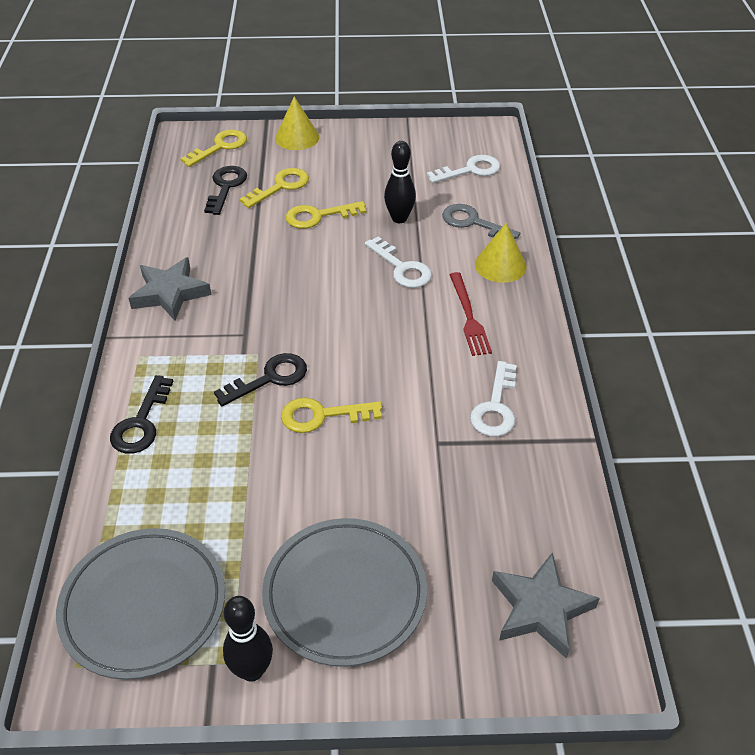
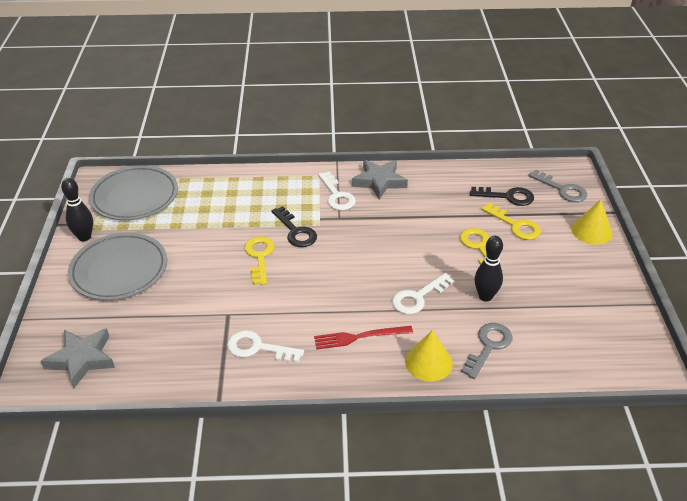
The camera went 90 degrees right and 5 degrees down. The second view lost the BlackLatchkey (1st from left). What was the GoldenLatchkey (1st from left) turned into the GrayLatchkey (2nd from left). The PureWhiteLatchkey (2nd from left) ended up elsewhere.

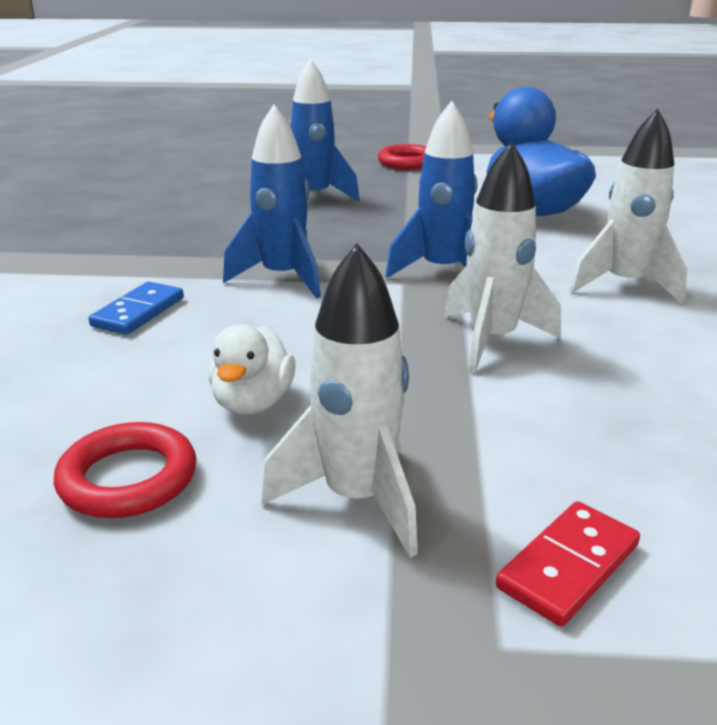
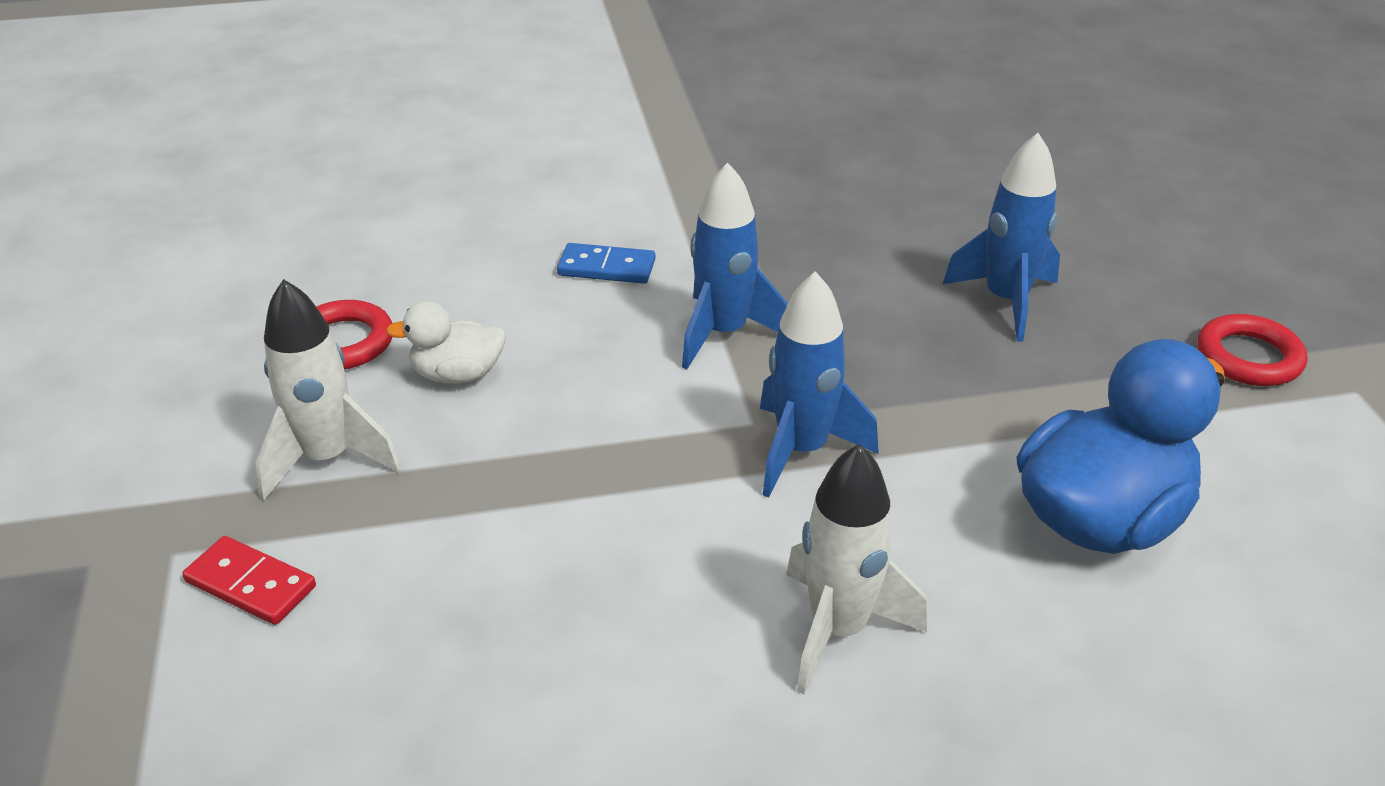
The camera went 75 degrees right and 10 degrees up. The second view lost the PureWhiteToyRocket (2nd from left).

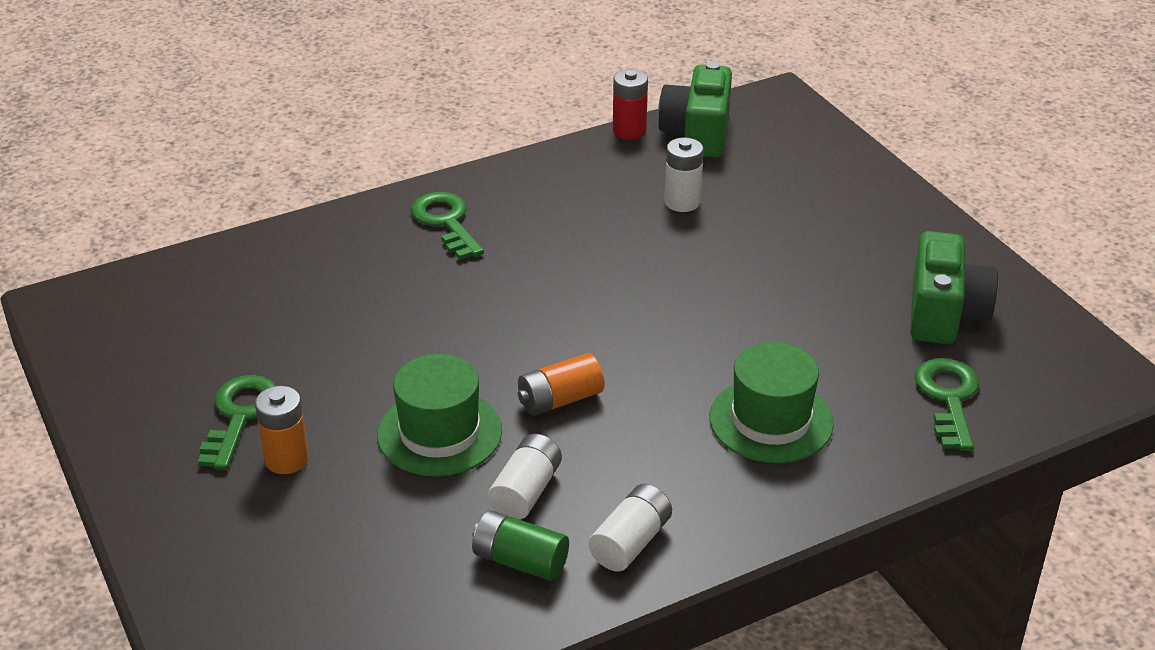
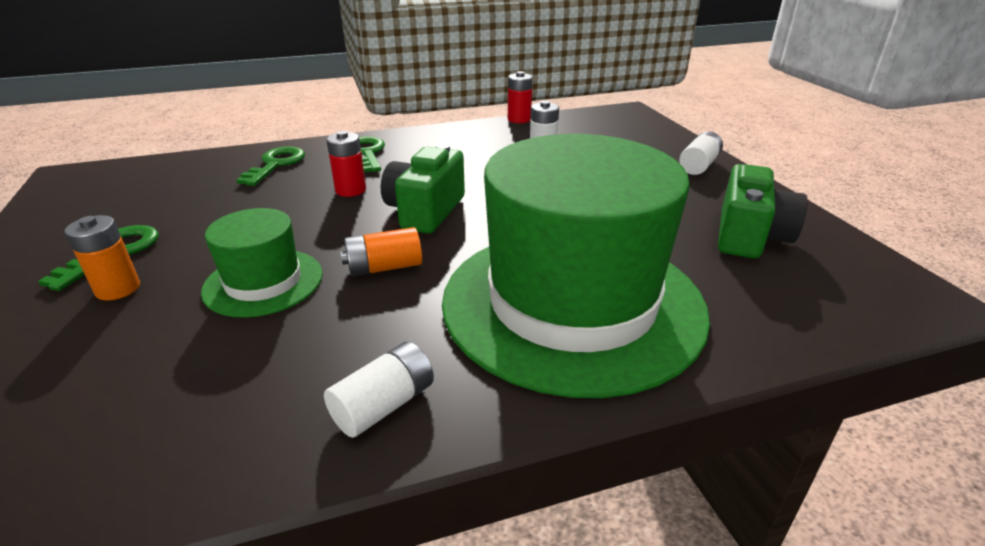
The camera went 10 degrees right and 5 degrees down. The second view lost the GreenBattery. The PureWhiteBattery (1st from left in the first image) ended up elsewhere. The GreenCamera (1st from left) ended up elsewhere. The size of the GreenTopHat (2nd from left) changed by a factor of 2.15. The GreenLatchkey (3rd from left in the first image) ended up elsewhere. The second view gained the RedBattery (1st from left).

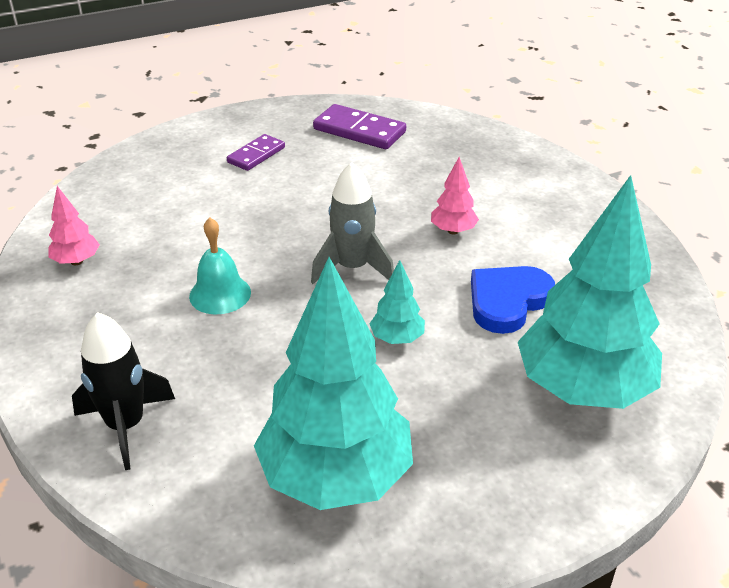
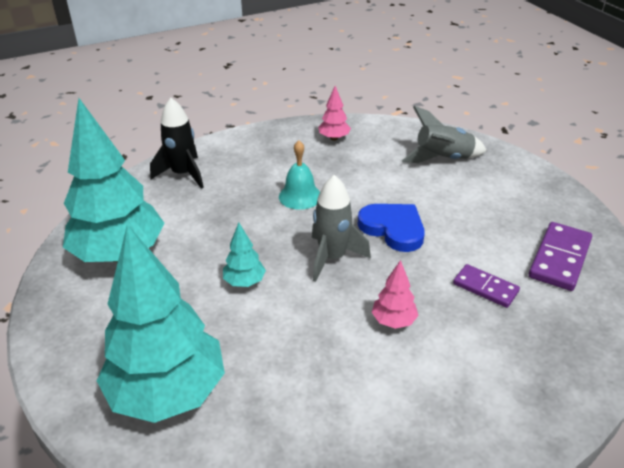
The camera went 90 degrees right and 0 degrees up. The VioletDominoTile (1st from left) ended up elsewhere. The BlueLoveHeart ended up elsewhere. The second view gained the GrayToyRocket (2nd from left).

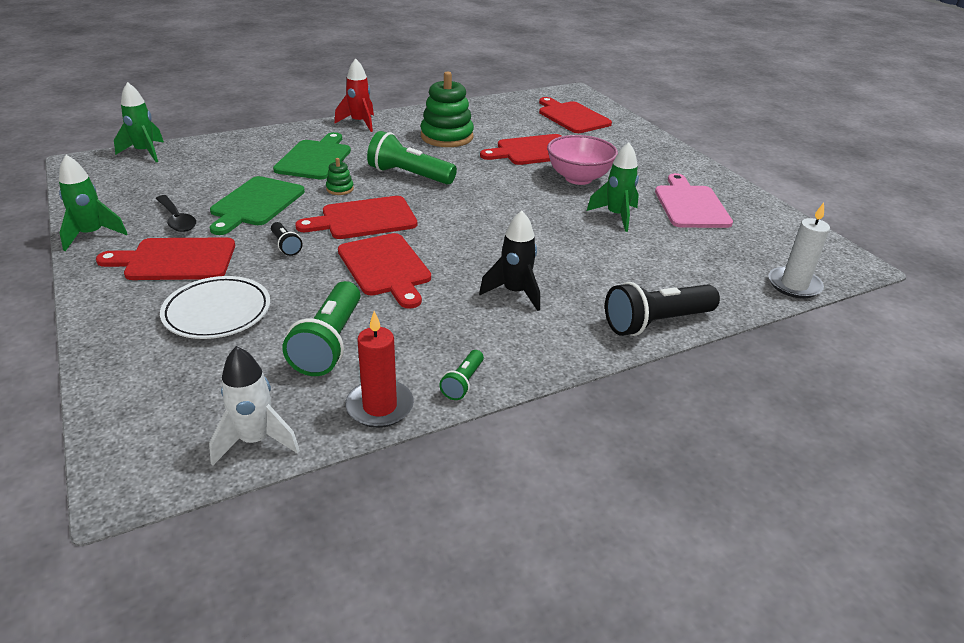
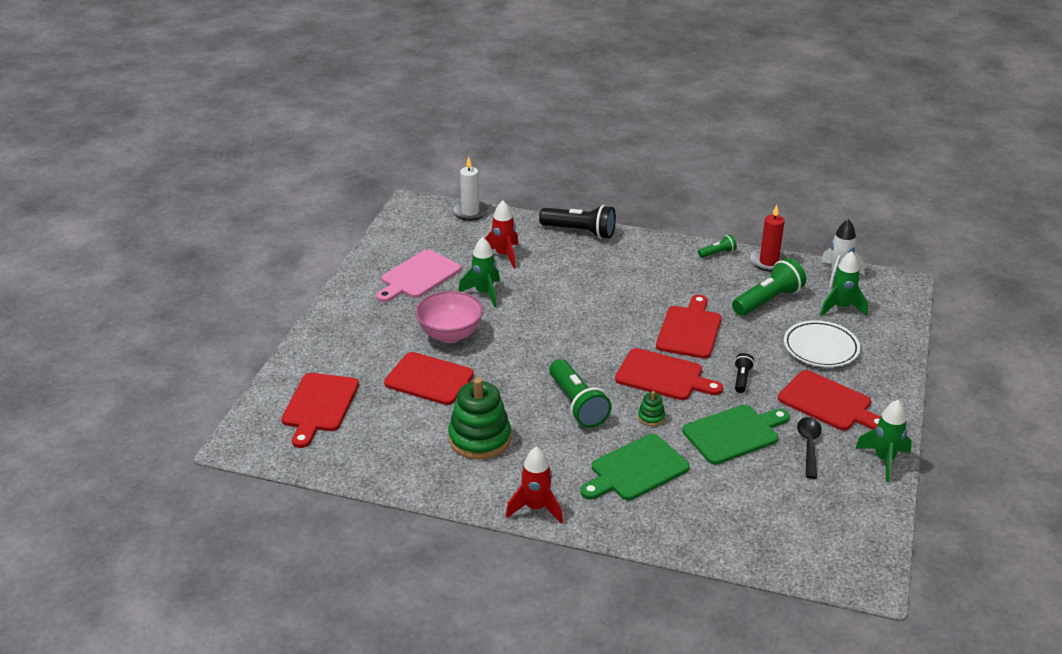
The camera went 135 degrees left and 0 degrees up. The GreenToyRocket (2nd from left) ended up elsewhere. The second view lost the BlackToyRocket. The second view gained the RedToyRocket (1st from left).

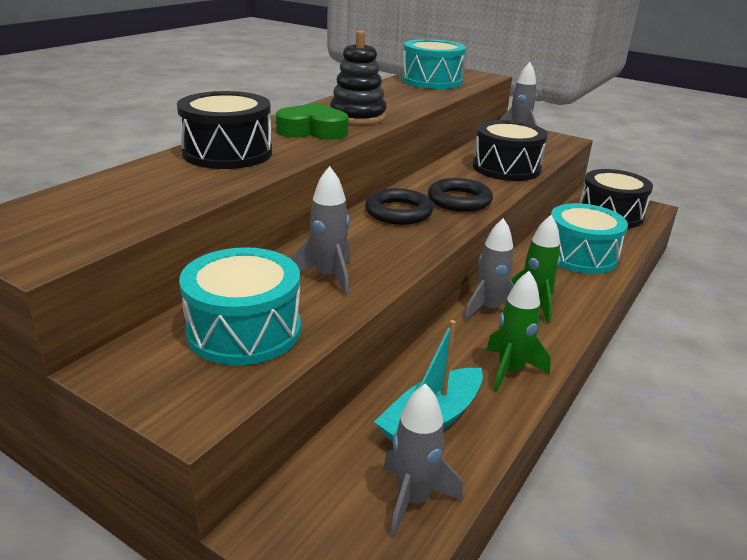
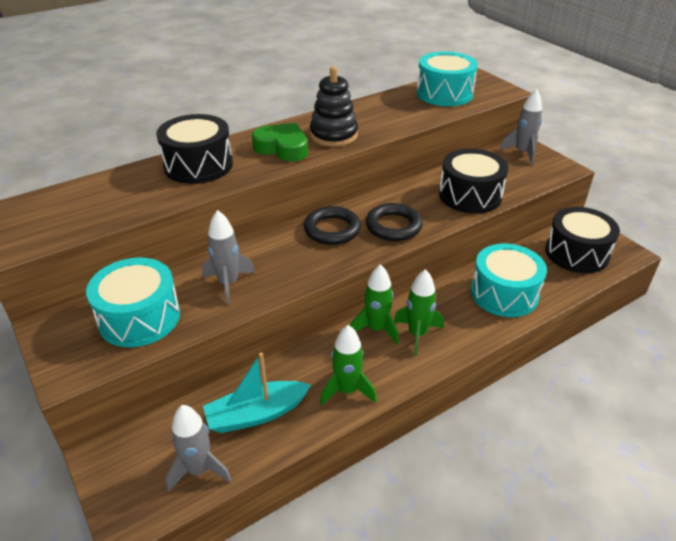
The camera went 25 degrees right and 10 degrees up. What was the GrayToyRocket (3rd from left) turned into the GreenToyRocket (2nd from left).

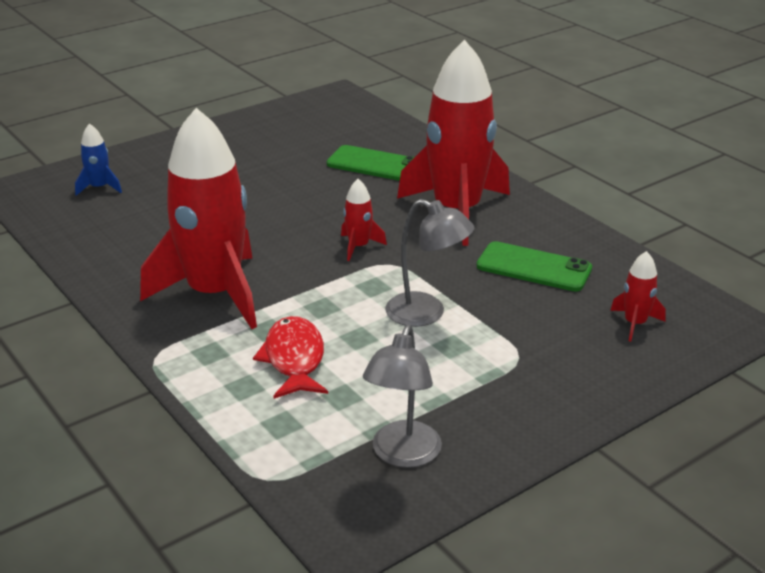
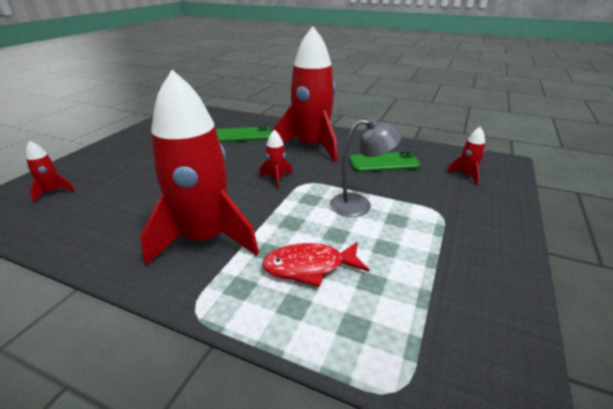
The camera went 30 degrees left and 0 degrees up. What was the BlueToyRocket turned into the RedToyRocket (1st from left). The RedFish ended up facing another way, 60 degrees counterclockwise from before. The second view lost the GrayLamp (1st from left).

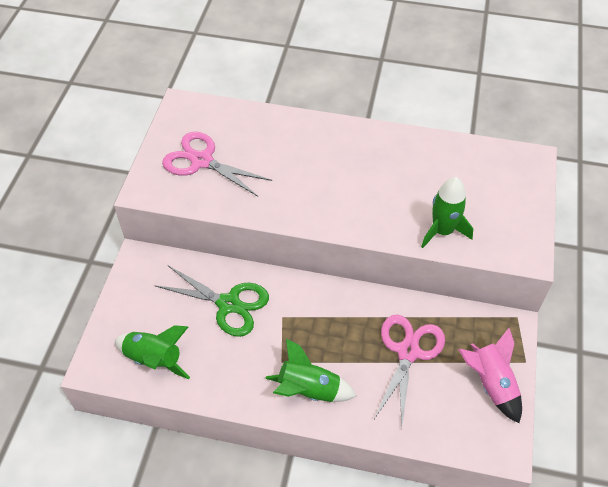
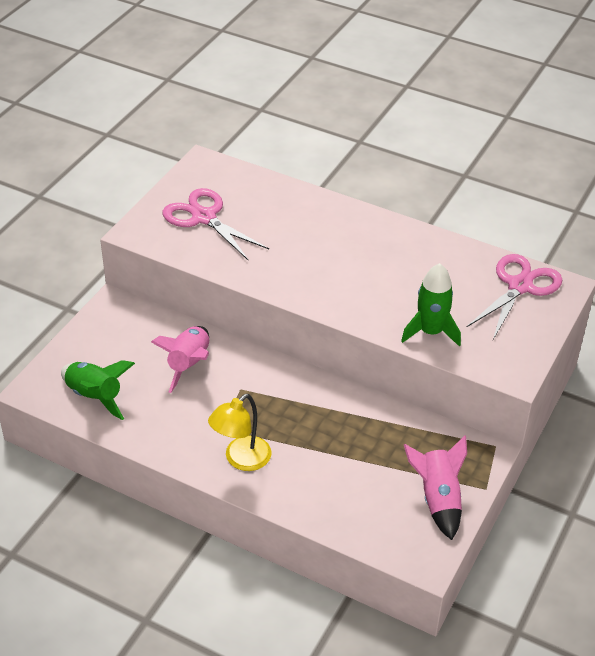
The camera went 15 degrees right and 10 degrees down. Where the GreenPairOfScissors stood, the RosyToyRocket (1st from left) came to stand. Where the GreenToyRocket (2nd from left) stood, the GoldenLamp came to stand. The RosyPairOfScissors (2nd from left) ended up elsewhere.

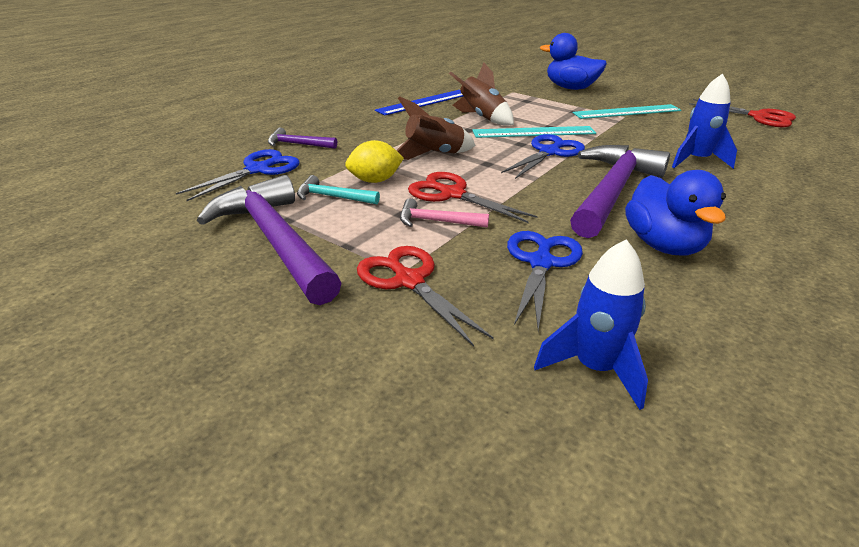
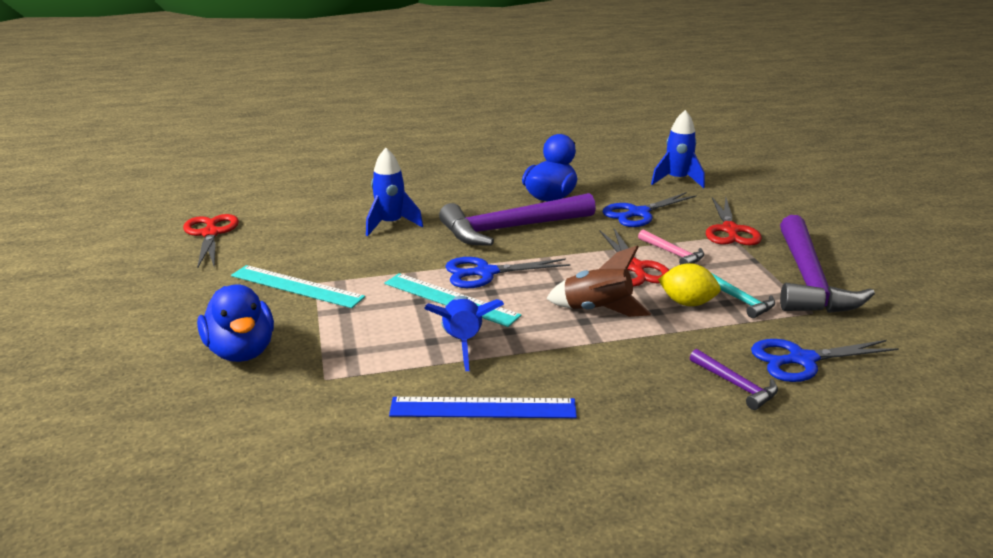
The camera went 140 degrees left and 5 degrees down. What was the RussetToyRocket (2nd from left) turned into the BlueToyRocket (2nd from left).

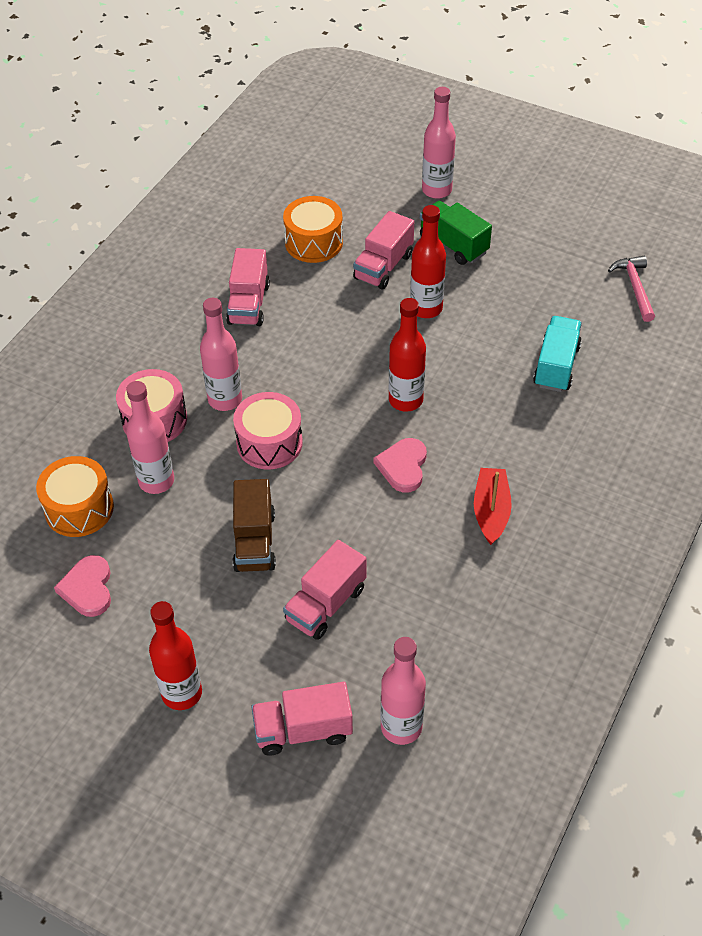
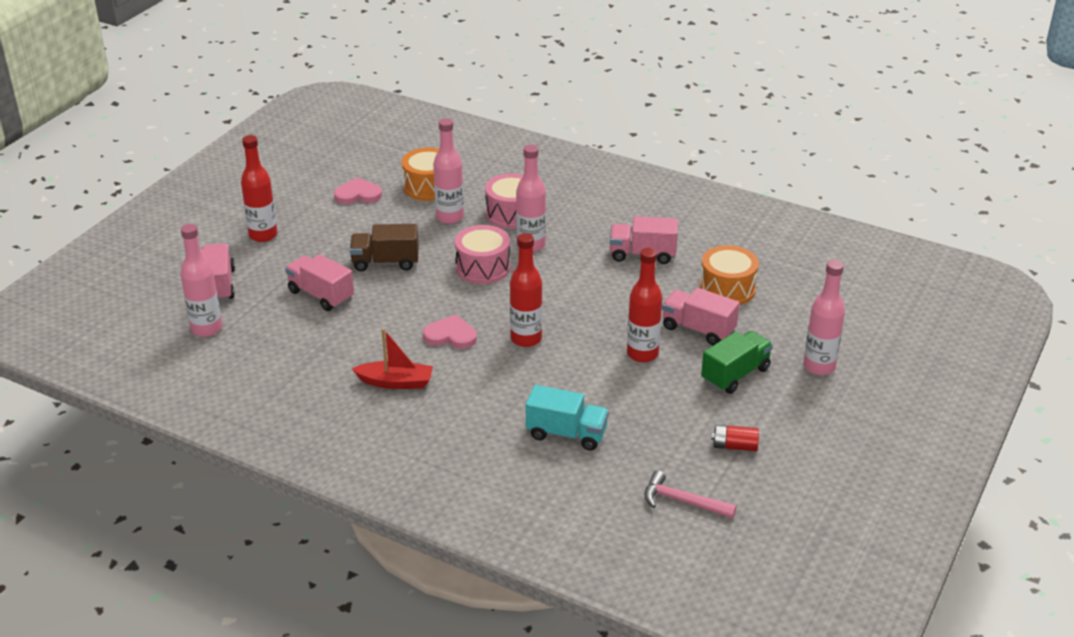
The camera went 90 degrees right and 15 degrees down. The RosyHammer ended up facing another way, 150 degrees counterclockwise from before. The second view gained the RedBattery.

